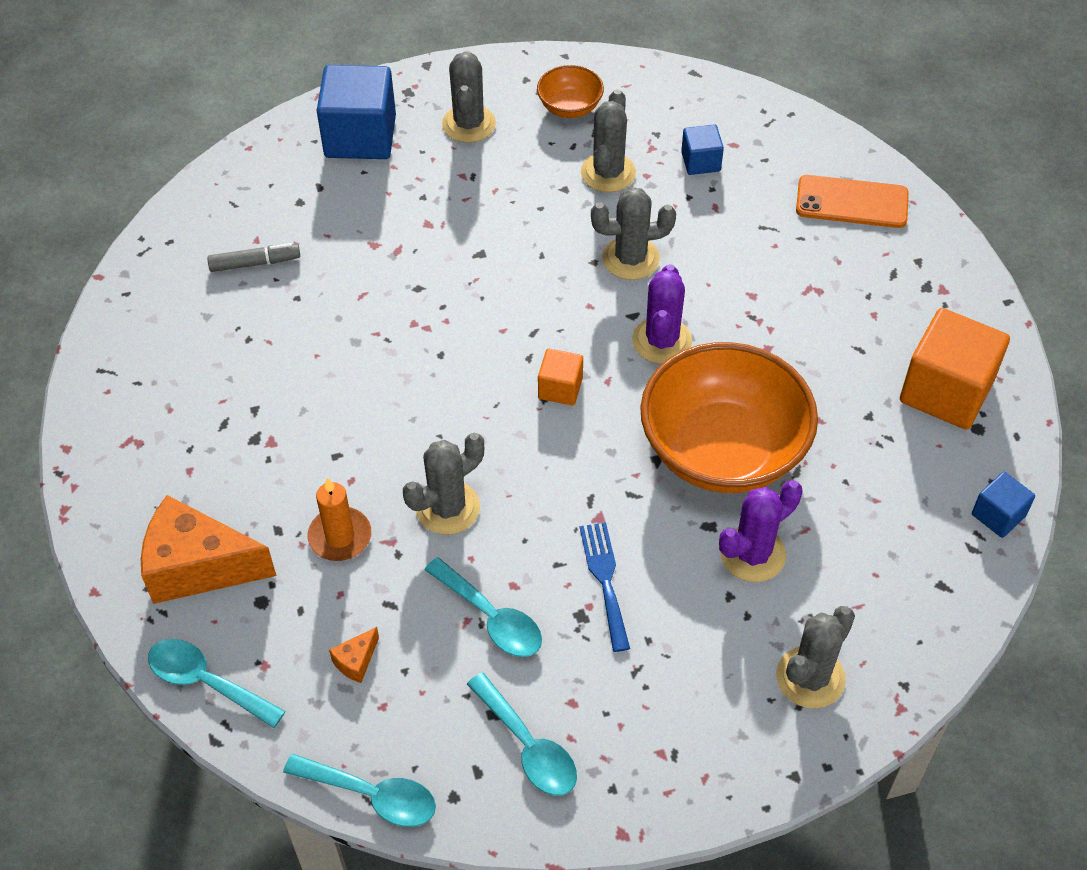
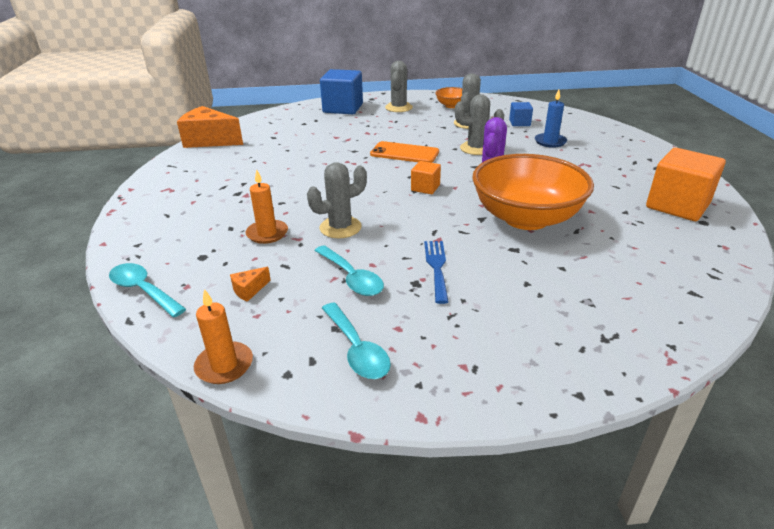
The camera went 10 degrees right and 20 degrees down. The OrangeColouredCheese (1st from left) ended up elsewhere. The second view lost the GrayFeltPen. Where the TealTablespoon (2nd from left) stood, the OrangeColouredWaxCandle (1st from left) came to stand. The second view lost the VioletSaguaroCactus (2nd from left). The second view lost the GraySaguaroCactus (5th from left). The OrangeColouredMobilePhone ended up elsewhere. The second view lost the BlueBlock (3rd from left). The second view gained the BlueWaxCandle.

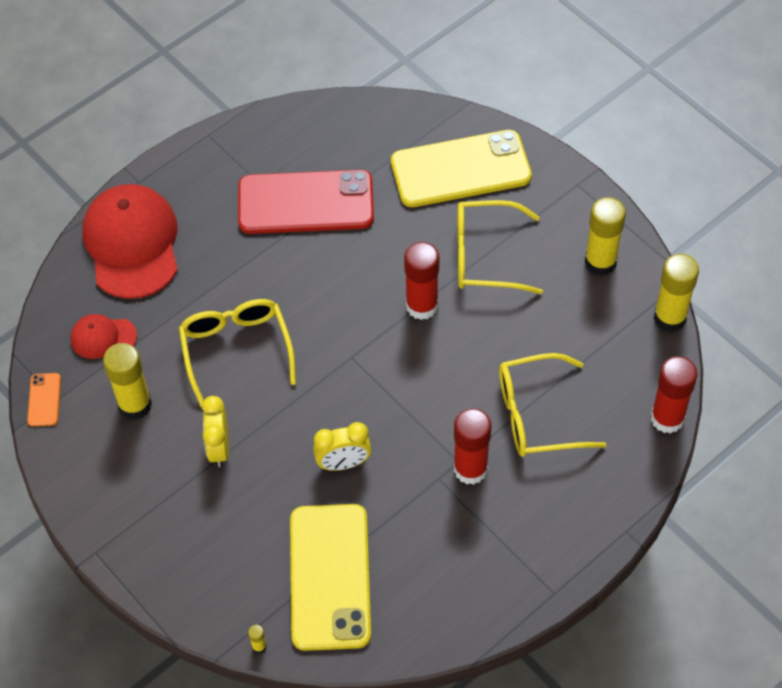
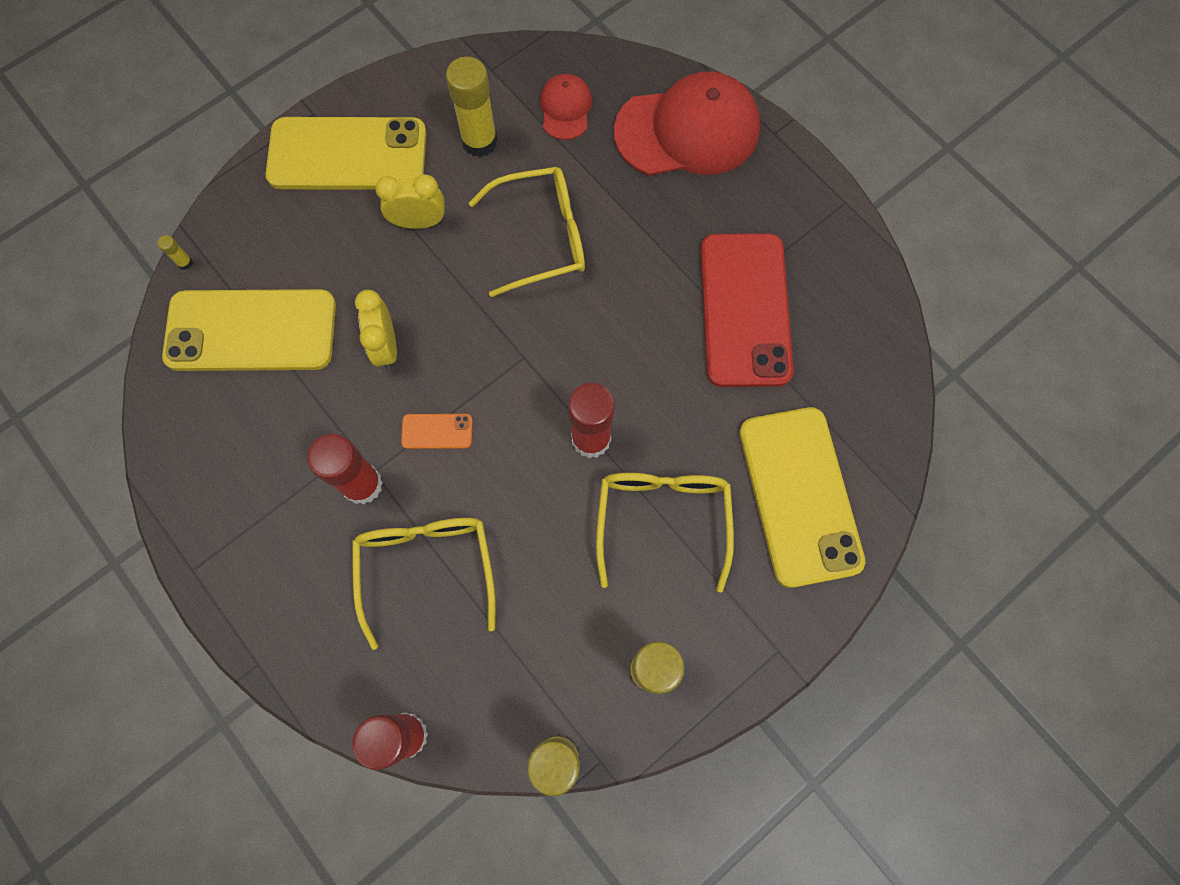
The camera went 90 degrees right and 15 degrees up. The OrangeColouredMobilePhone ended up elsewhere. The second view gained the GoldenMobilePhone (2nd from left).

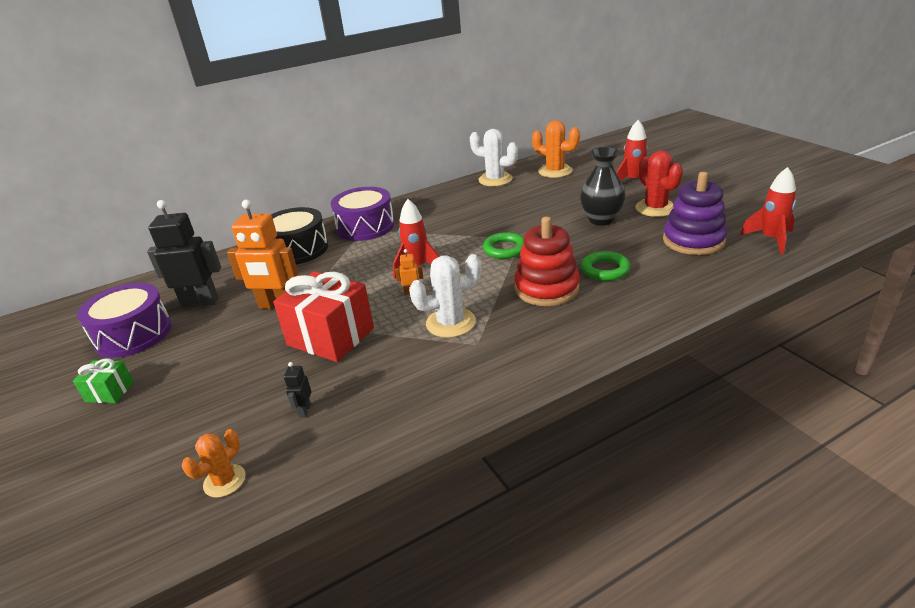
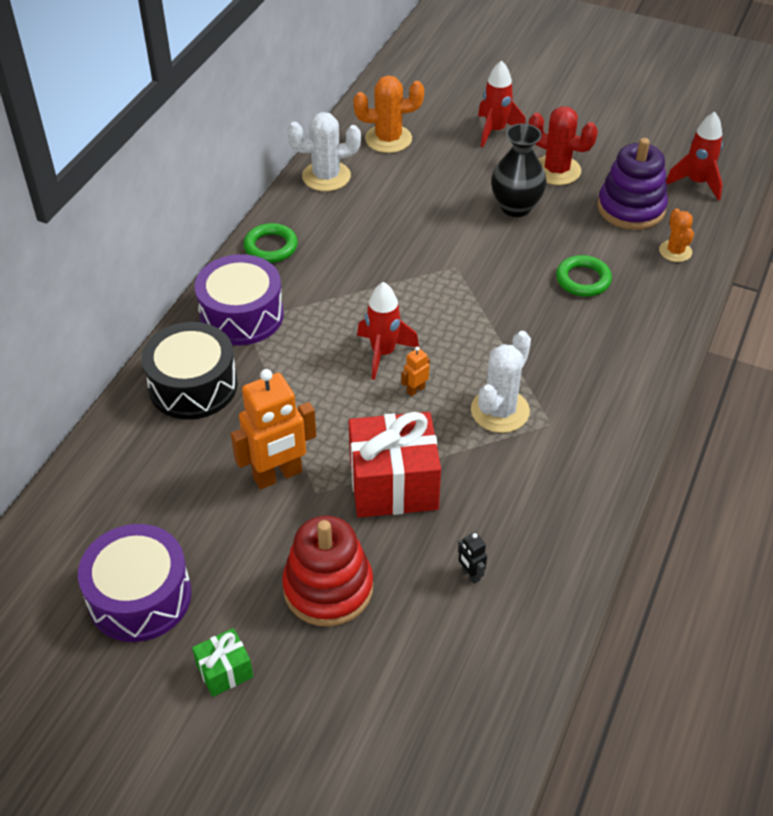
The camera went 40 degrees left and 15 degrees up. The second view lost the BlackToyRobot (1st from left). The OrangeColouredSaguaroCactus (1st from left in the first image) ended up elsewhere. The GreenHoop (1st from left) ended up elsewhere. The RedStackingRings ended up elsewhere.

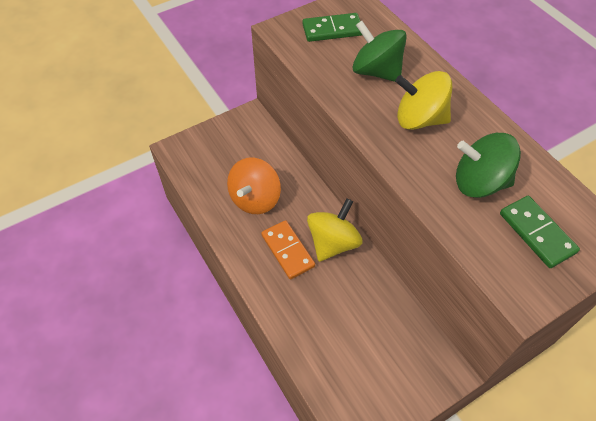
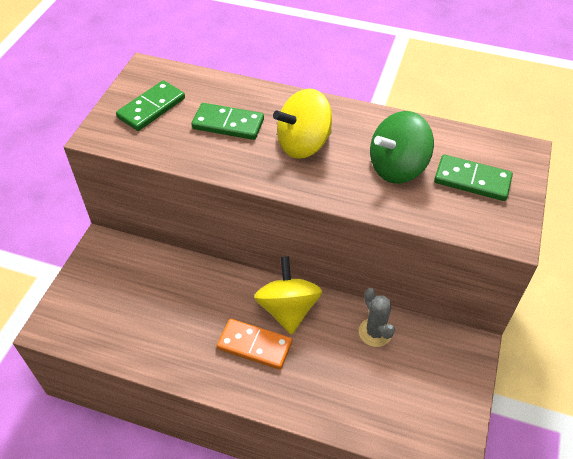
The camera went 40 degrees left and 5 degrees down. The second view lost the OrangeColouredToyTop. Where the GreenToyTop (1st from left) stood, the GreenDominoTile (2nd from left) came to stand. The second view gained the GraySaguaroCactus.

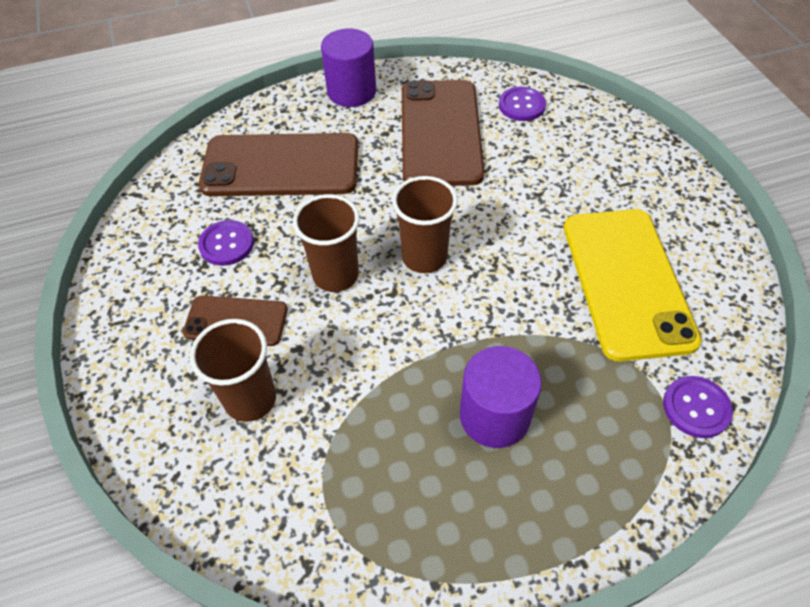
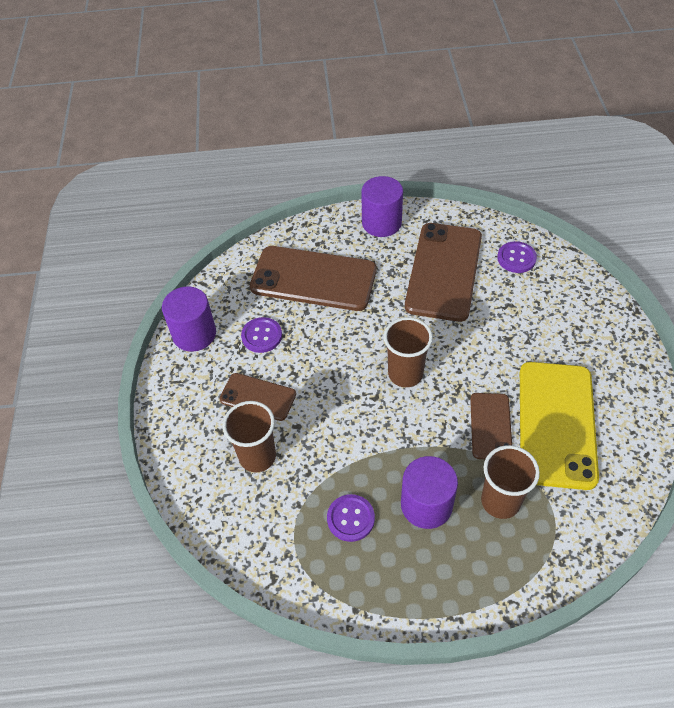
The camera went 15 degrees right and 0 degrees up. The RussetBeaker (2nd from left in the first image) ended up elsewhere. The VioletShirtButton (3rd from left in the first image) ended up elsewhere. The second view gained the VioletCylinder (1st from left). The second view gained the RussetMobilePhone (4th from left).

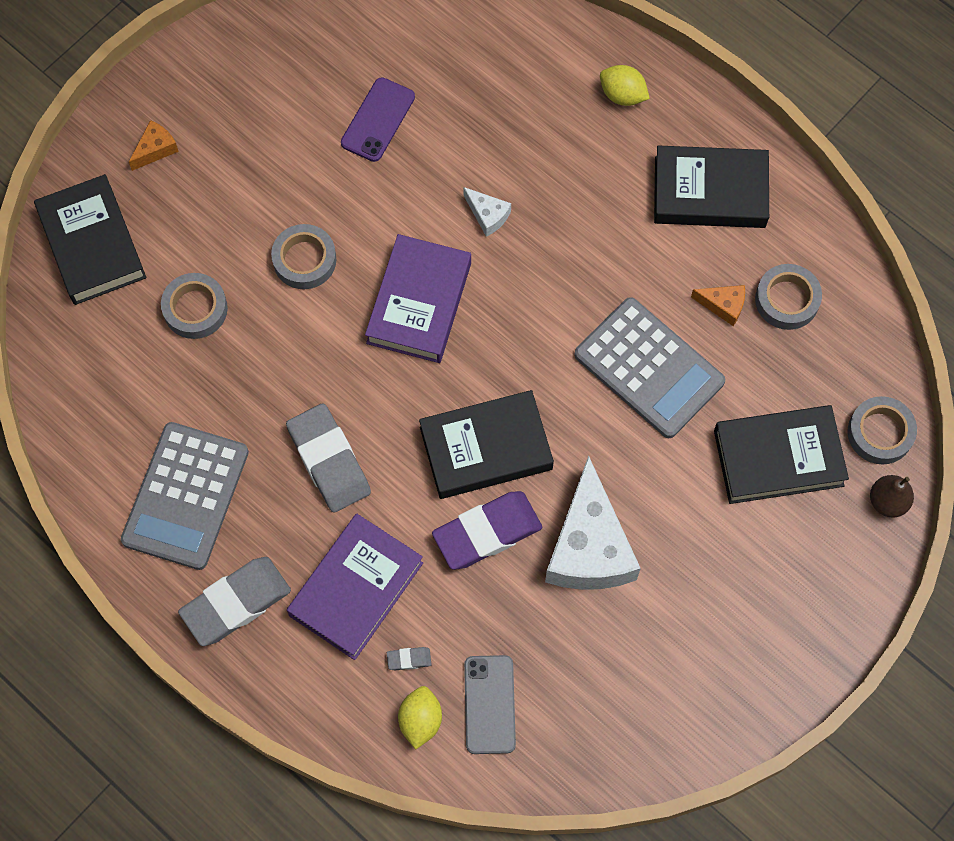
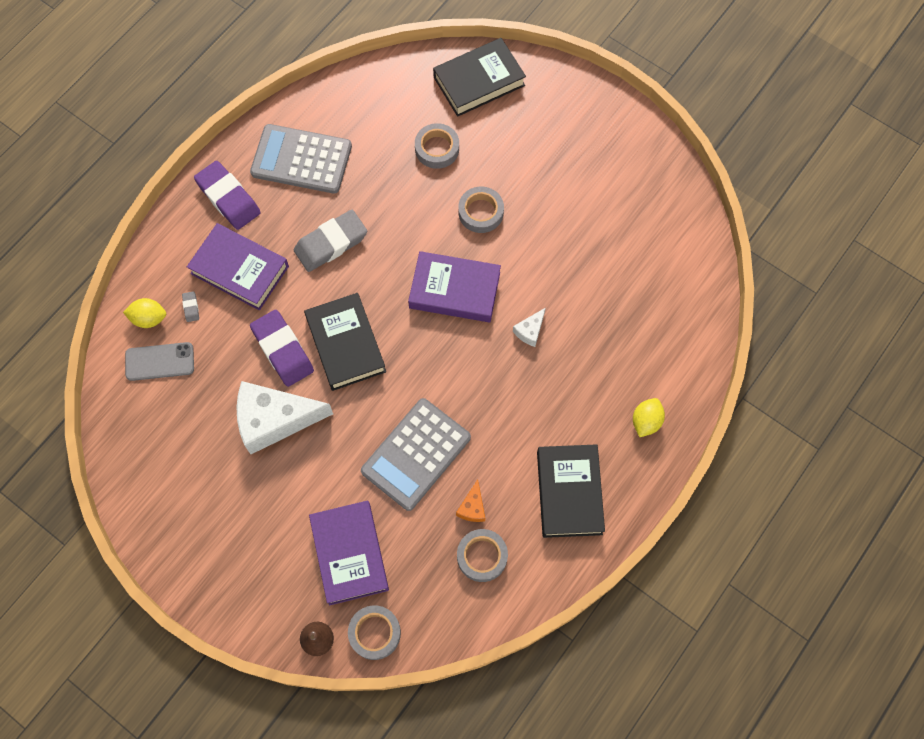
The camera went 85 degrees right and 0 degrees up. The second view lost the OrangeColouredCheese (1st from left). What was the GrayPencilEraser (1st from left) turned into the VioletPencilEraser (1st from left). The second view lost the VioletMobilePhone. What was the BlackBook (4th from left) turned into the VioletBook (2nd from left).

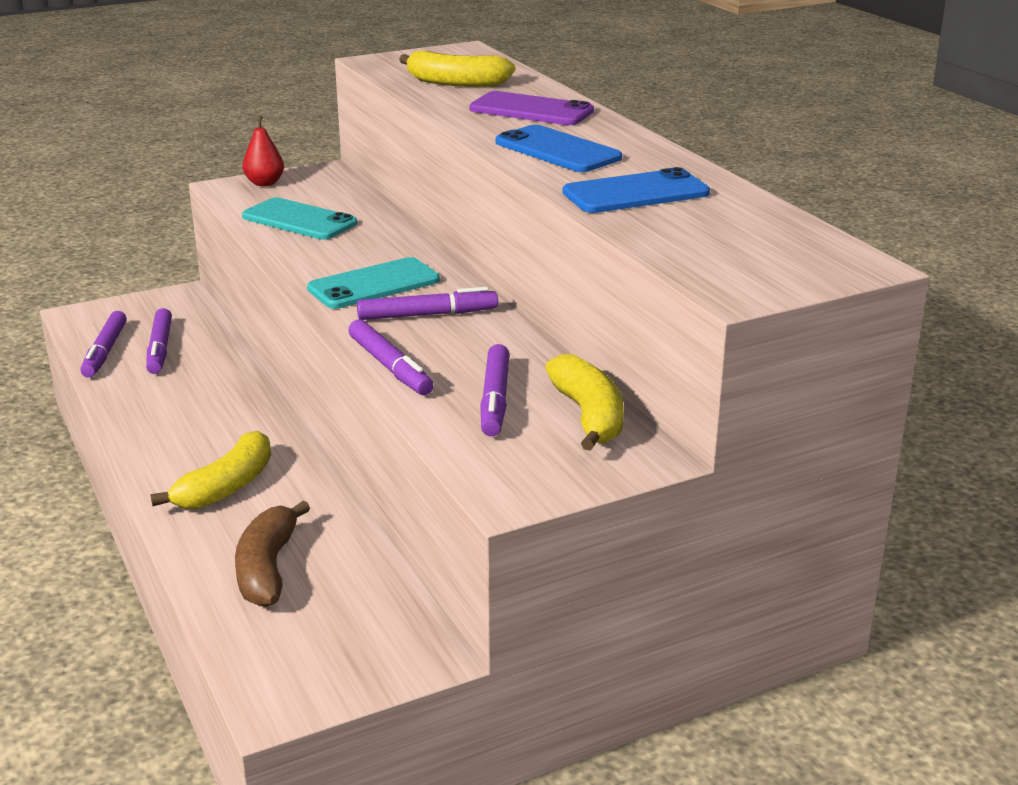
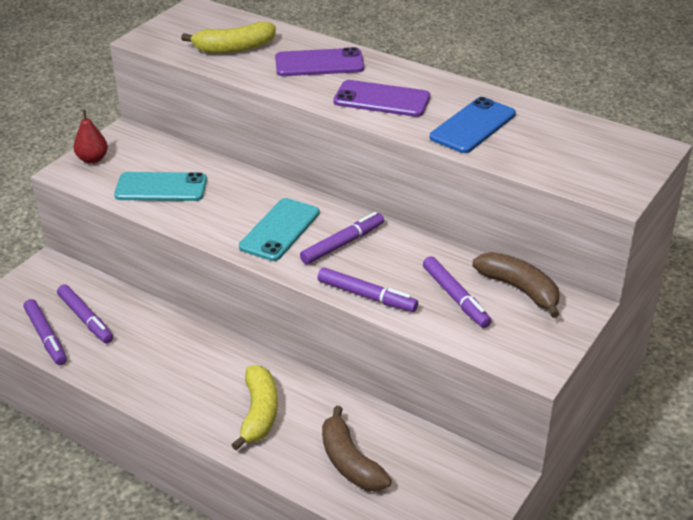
The camera went 30 degrees left and 10 degrees up. What was the BlueMobilePhone (1st from left) turned into the VioletMobilePhone (2nd from left). What was the GoldenBanana (3rd from left) turned into the RussetBanana (2nd from left).

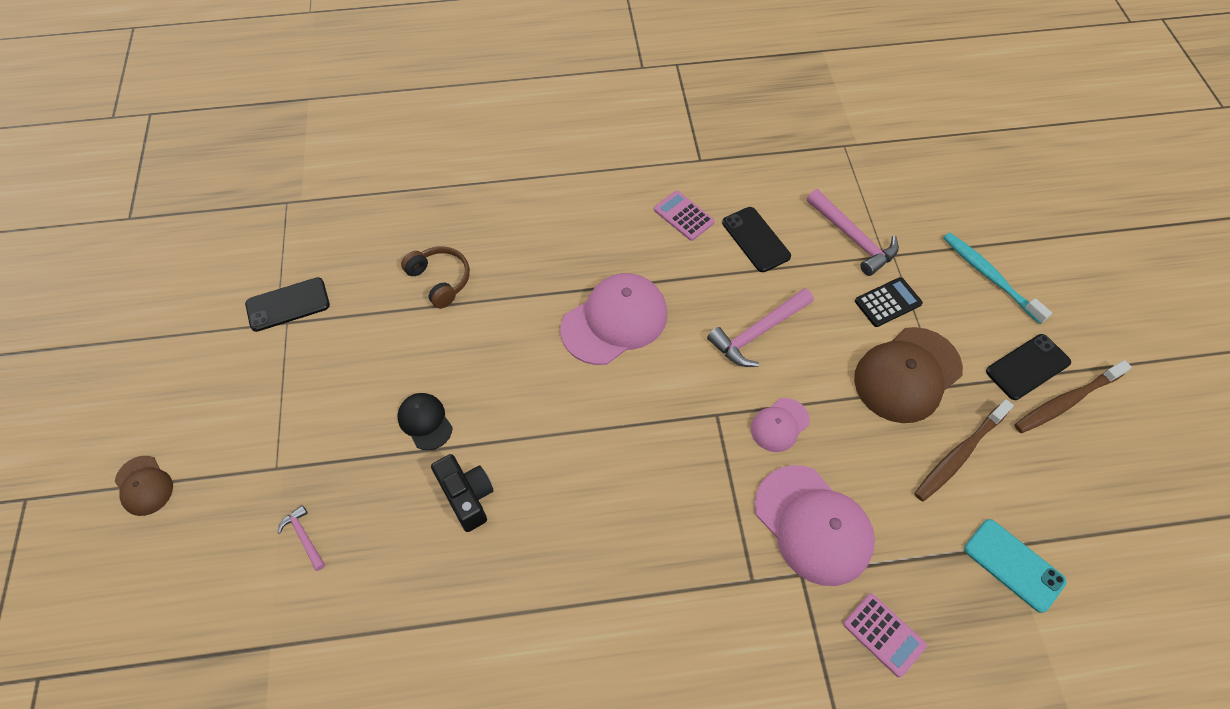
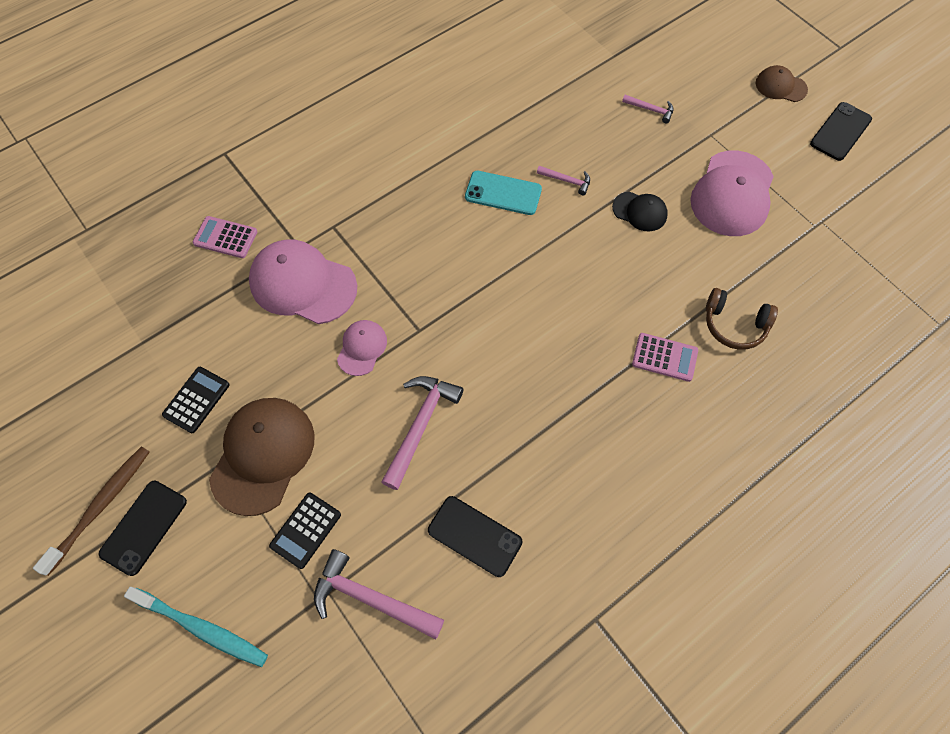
The camera went 150 degrees right and 5 degrees up. The BlackMobilePhone (1st from left in the first image) ended up elsewhere. Where the BlackCamera stood, the RosyHammer (3rd from left) came to stand. The RosyCap (1st from left in the first image) ended up elsewhere. The RosyAddingMachine (1st from left in the first image) ended up elsewhere. Where the RussetDentalBrush (1st from left) stood, the BlackAddingMachine (1st from left) came to stand. The TealMobilePhone ended up elsewhere.

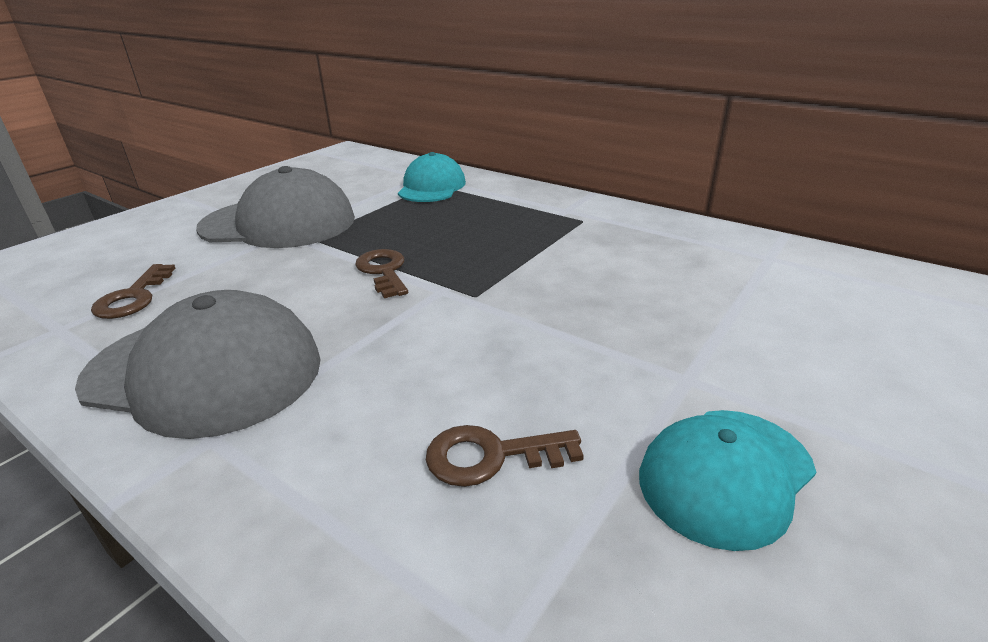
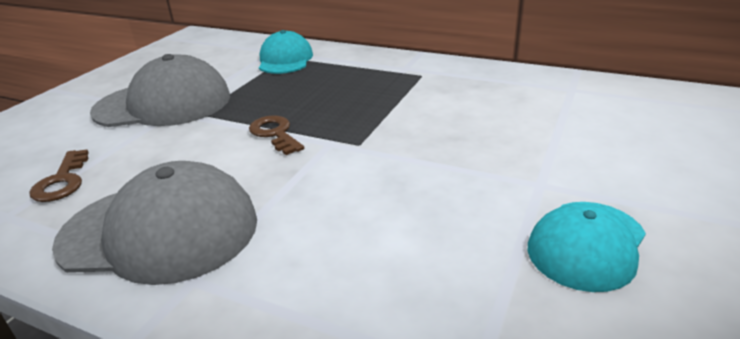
The camera went 10 degrees left and 0 degrees up. The second view lost the RussetLatchkey (3rd from left).

